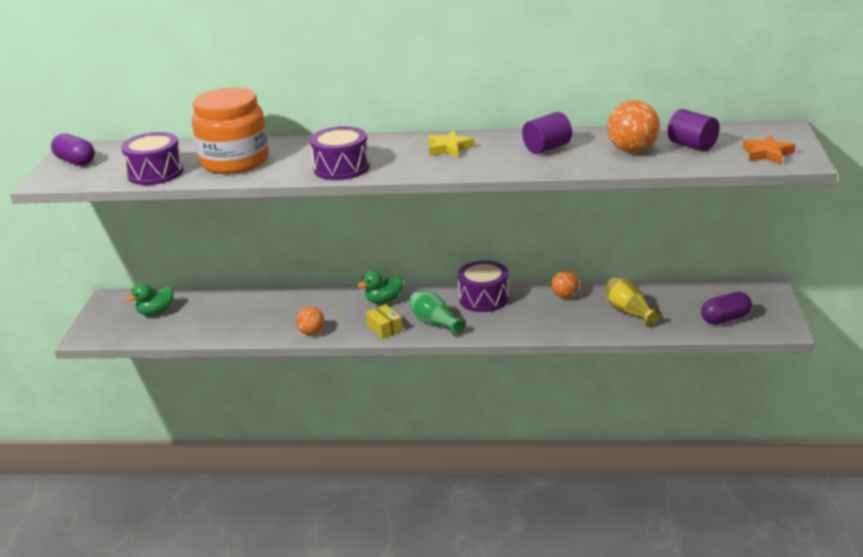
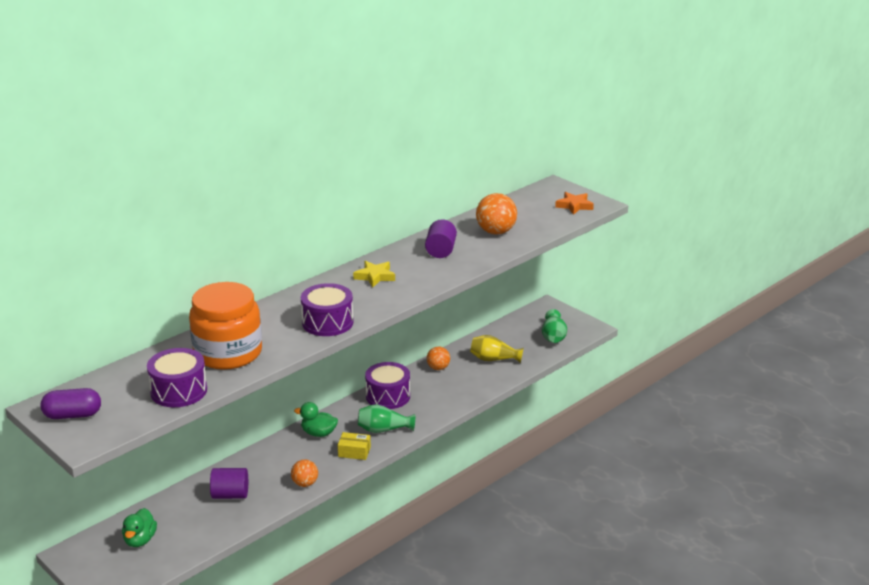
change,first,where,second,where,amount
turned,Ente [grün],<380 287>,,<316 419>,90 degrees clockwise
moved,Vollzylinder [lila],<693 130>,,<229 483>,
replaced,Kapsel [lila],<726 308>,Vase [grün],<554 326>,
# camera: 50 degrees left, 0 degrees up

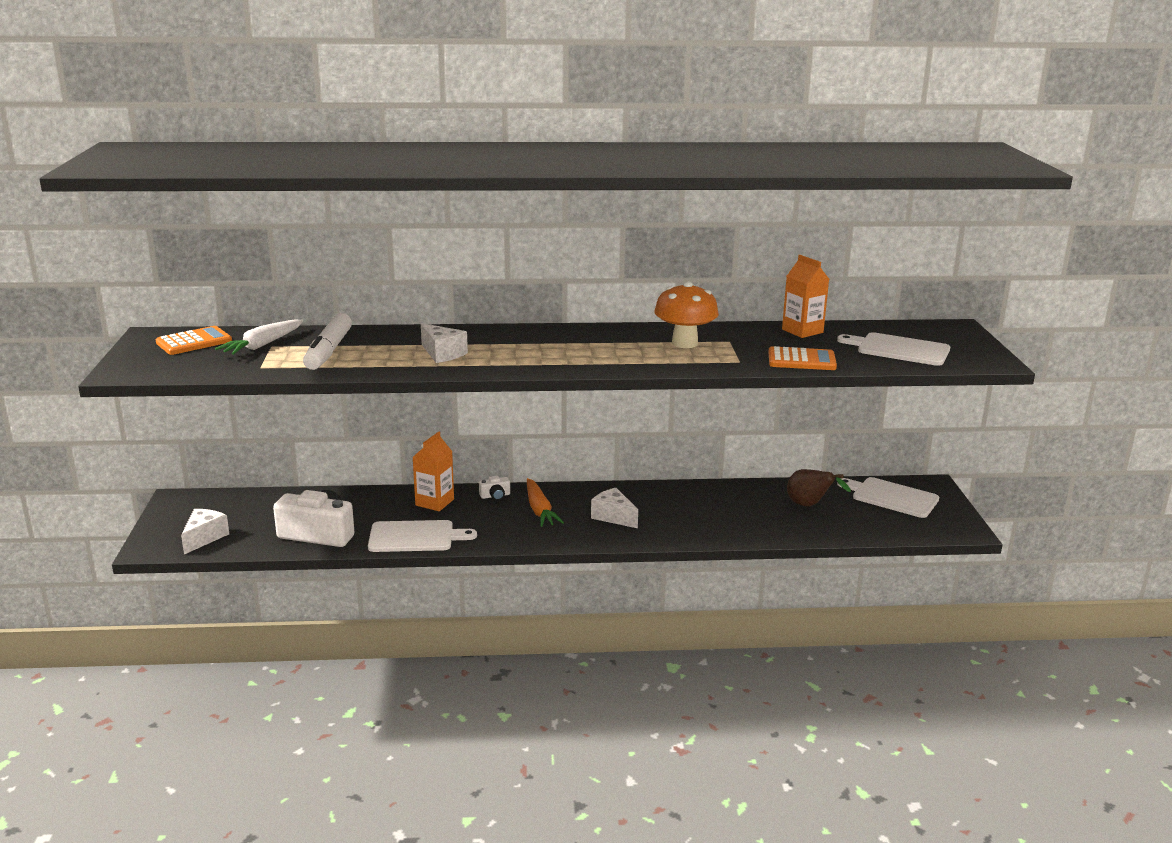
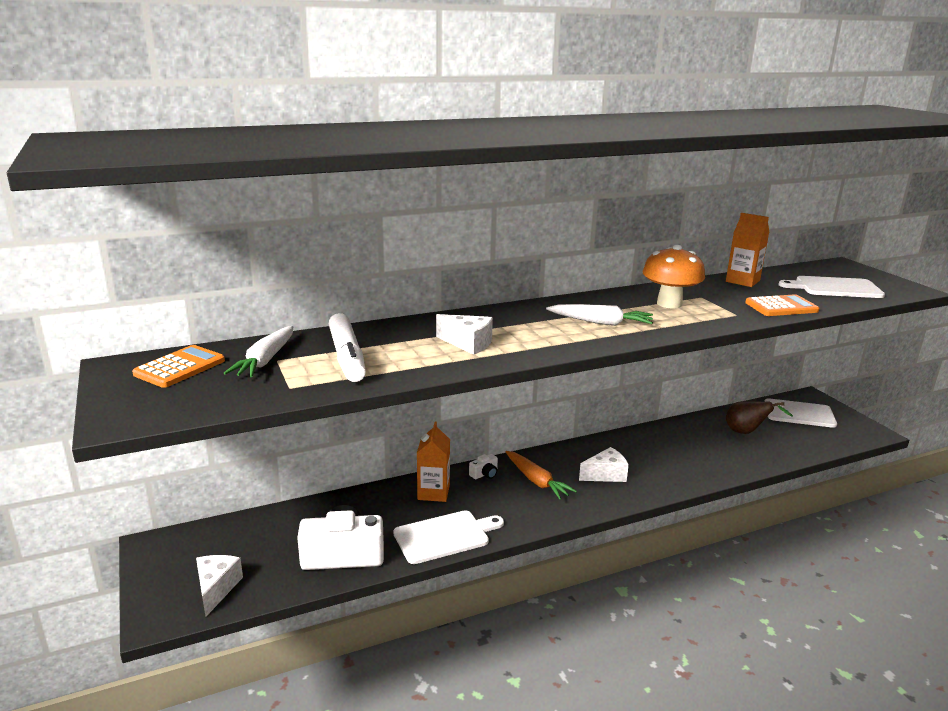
change,first,where,second,where,amount
turned,Käse [weiß],<614 508>,,<604 464>,135 degrees clockwise
added,,,Karotte [weiß],<599 315>,
# camera: 20 degrees left, 0 degrees up

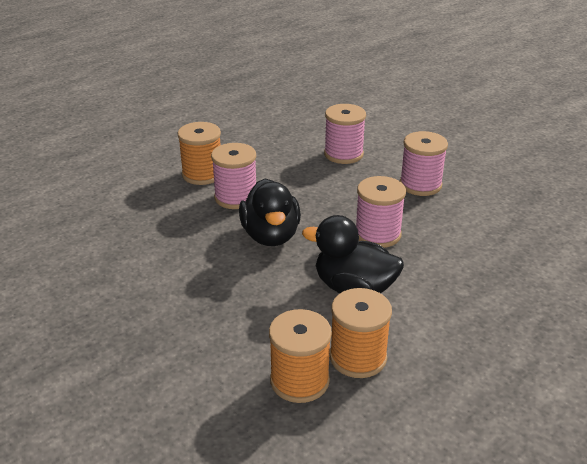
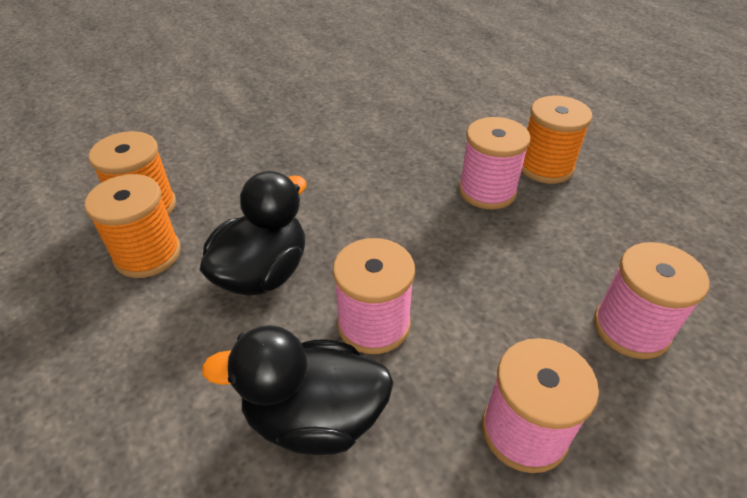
change,first,where,second,where,amount
moved,Ente [schwarz],<270 212>,,<298 390>,
# camera: 100 degrees right, 10 degrees up

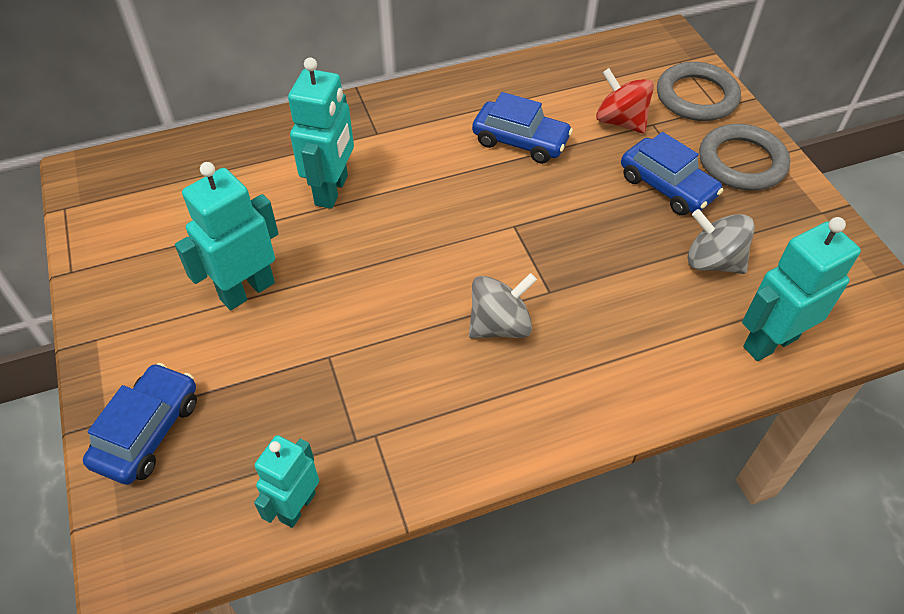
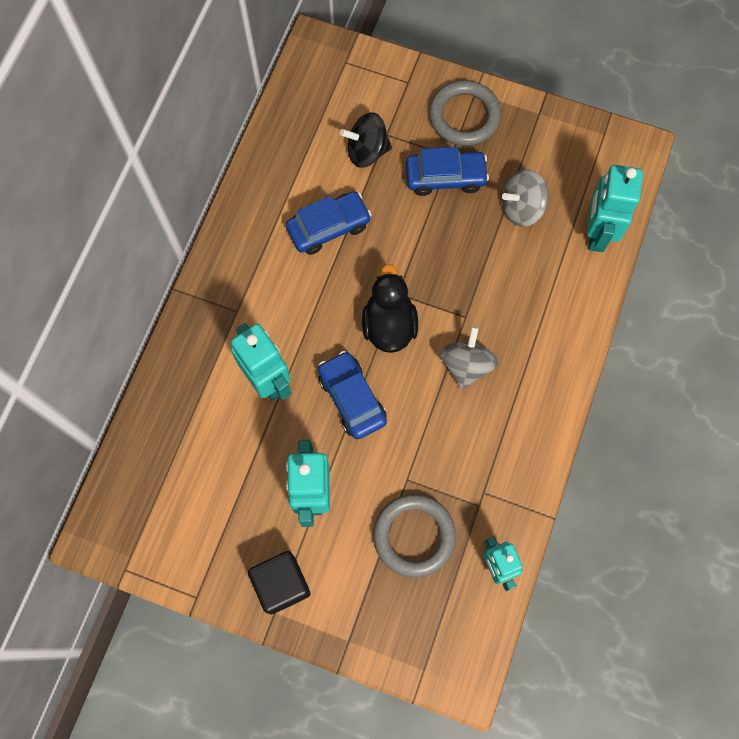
change,first,where,second,where,amount
moved,Auto [blau],<140 424>,,<352 395>,
recoloured,Kreisel [rot],<625 100>,Kreisel [schwarz],<366 140>,
moved,Ring [grau],<699 91>,,<414 535>,
added,,,Kubus [schwarz],<279 582>,
added,,,Ente [schwarz],<390 308>,
# camera: 50 degrees left, 20 degrees up

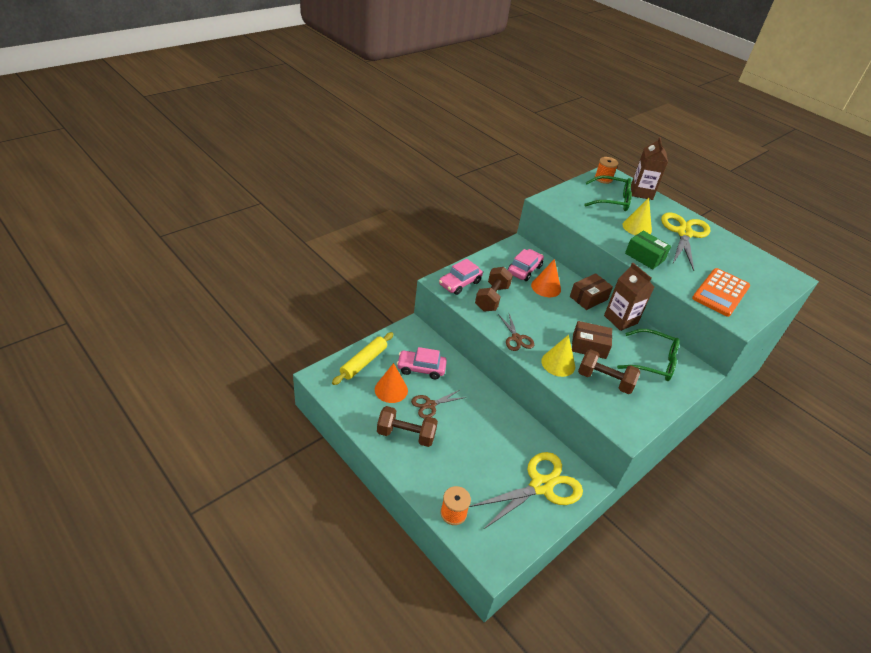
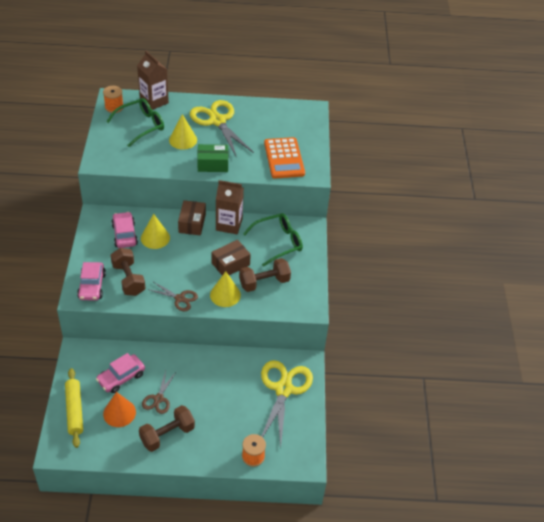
change,first,where,second,where,amount
recoloured,Kegel [orange],<546 278>,Kegel [gelb],<155 231>,
# camera: 45 degrees left, 5 degrees up

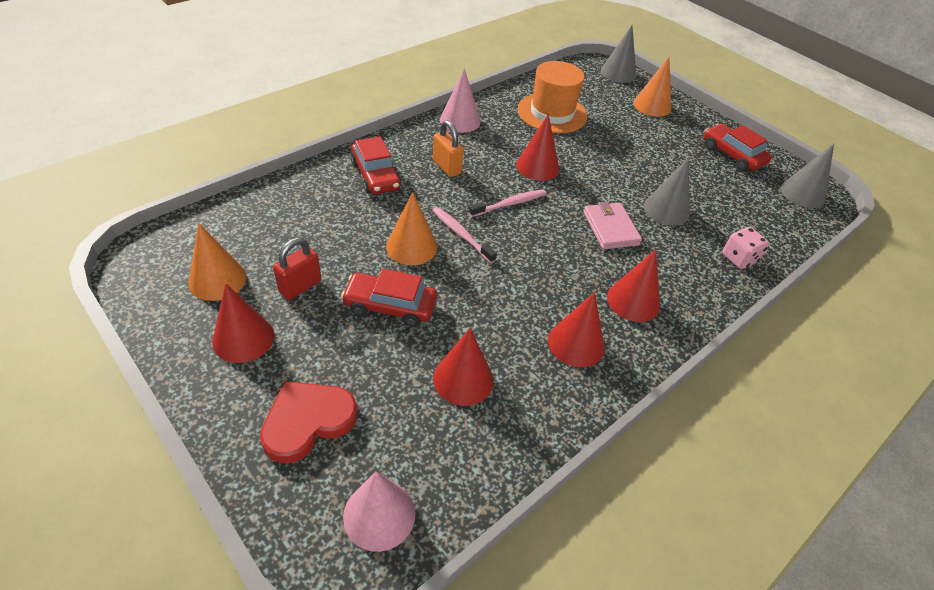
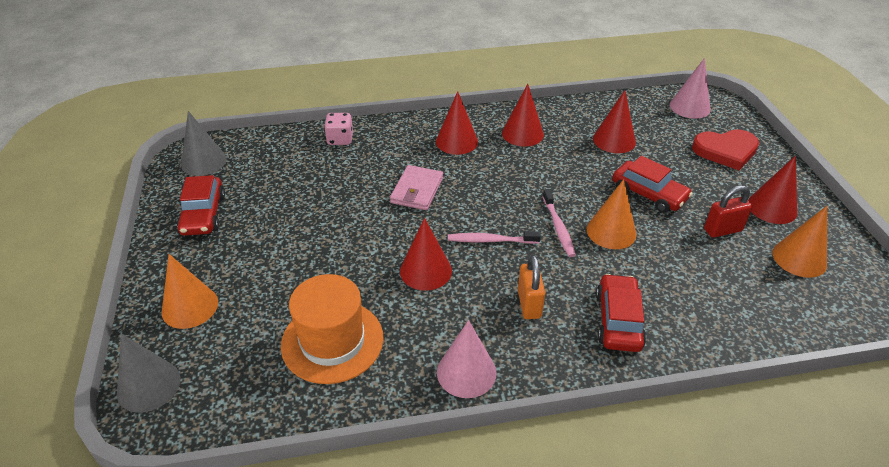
change,first,where,second,where,amount
removed,Kegel [grau],<667 192>,,,
# camera: 145 degrees left, 5 degrees down

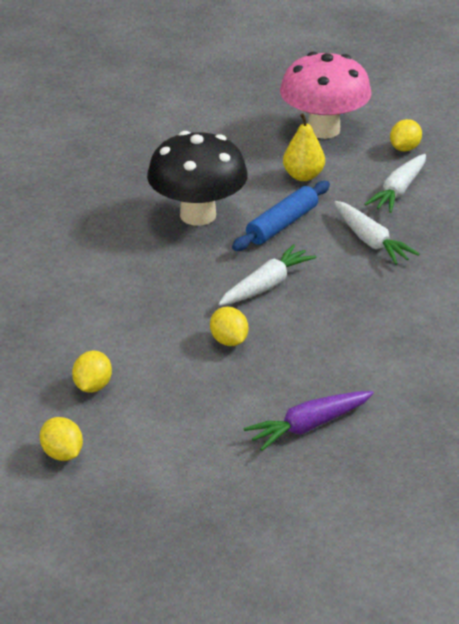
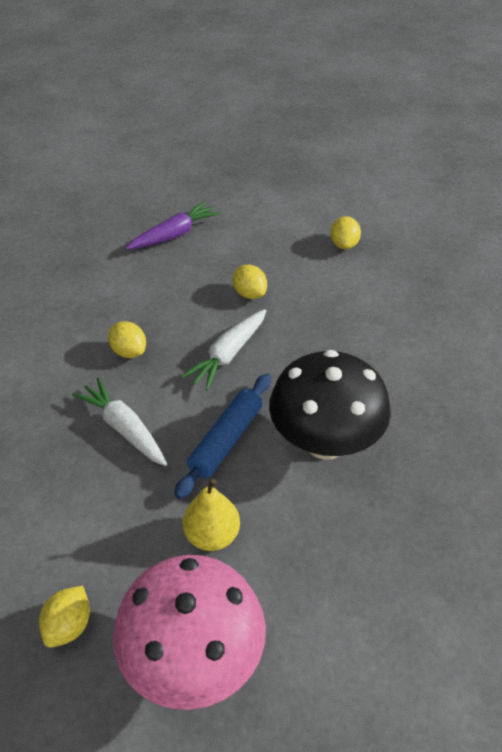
change,first,where,second,where,amount
moved,Zitrone [gelb],<61 439>,,<127 339>,
removed,Karotte [weiß],<395 183>,,,
# camera: 170 degrees right, 10 degrees up

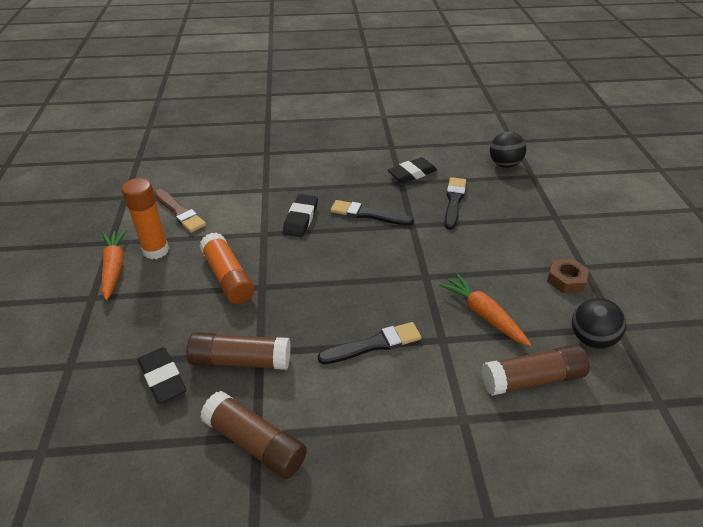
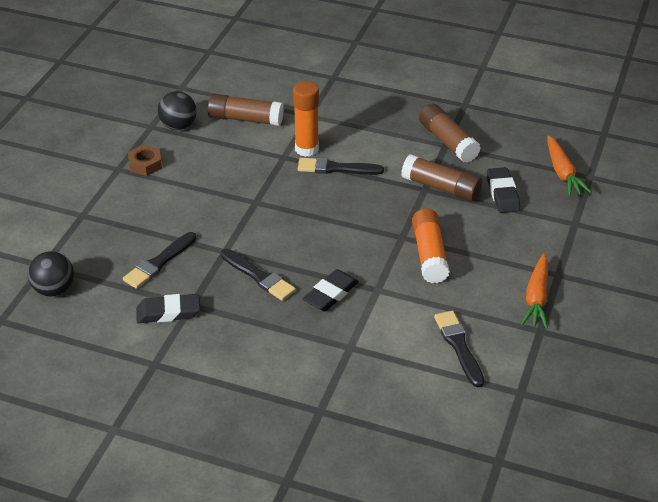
change,first,where,second,where,amount
moved,Klebestift [orange],<145 218>,,<306 119>,
recoloured,Pinsel [braun],<180 211>,Pinsel [schwarz],<459 349>,
moved,Karotte [orange],<485 309>,,<569 165>,
# camera: 155 degrees left, 0 degrees up

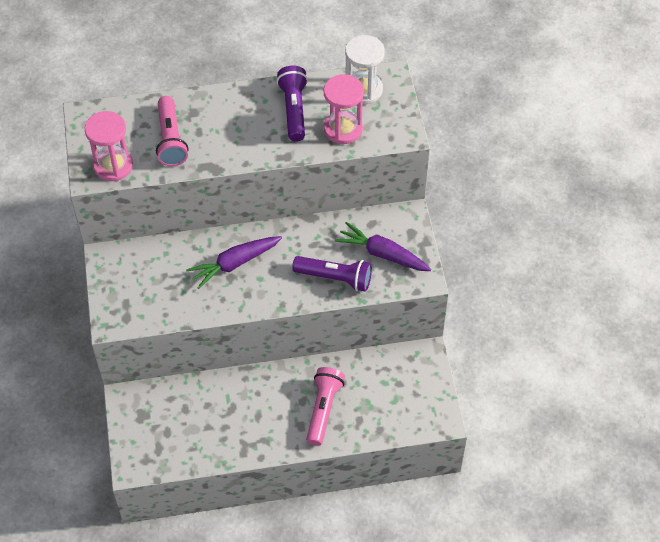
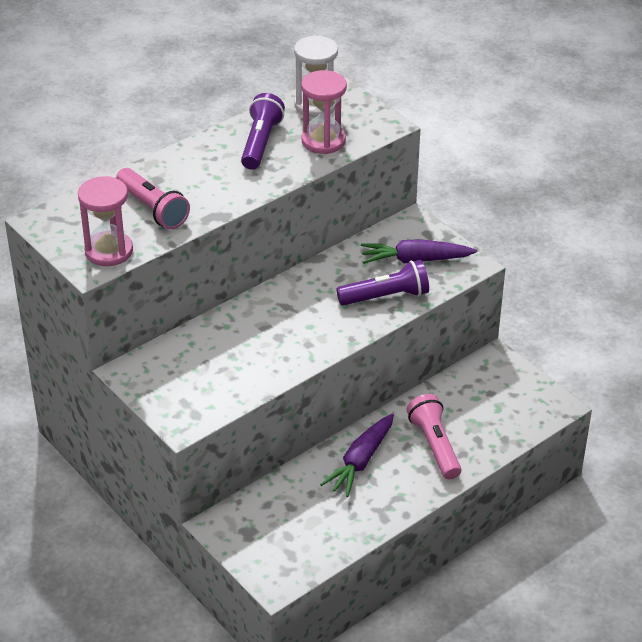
change,first,where,second,where,amount
moved,Karotte [lila],<234 262>,,<357 455>,
turned,Taschenlampe [lila],<292 104>,,<263 131>,45 degrees clockwise
# camera: 30 degrees left, 15 degrees down

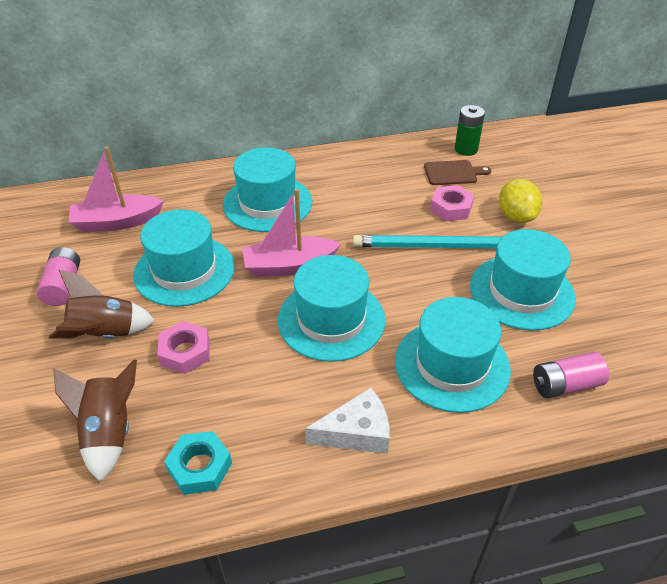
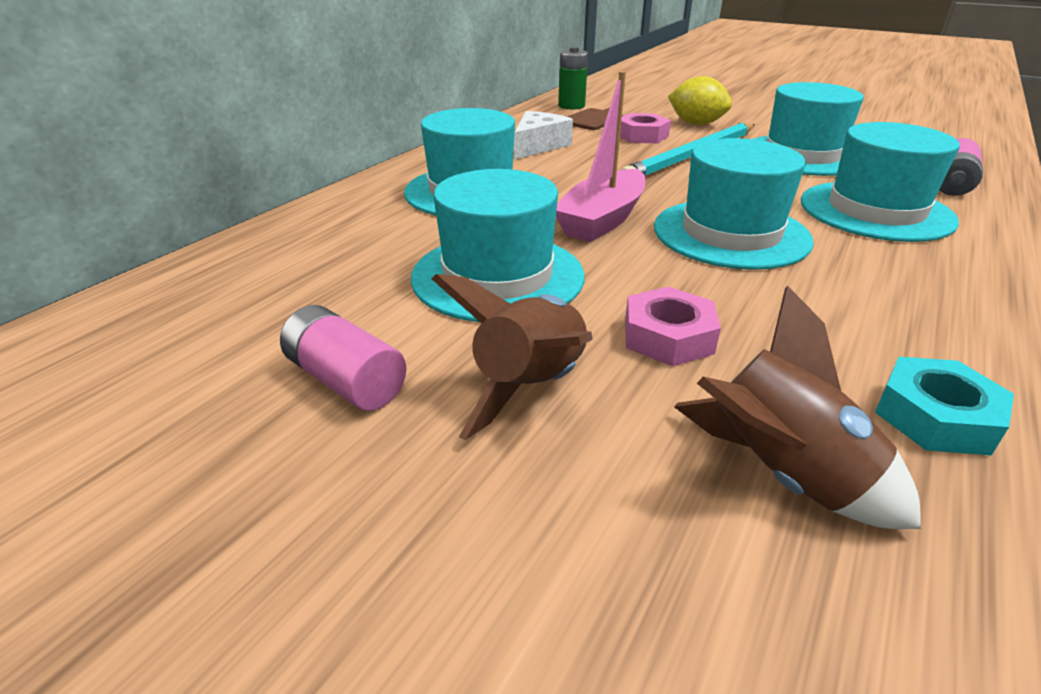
change,first,where,second,where,amount
removed,Boot [rosa],<116 189>,,,
moved,Käse [weiß],<347 421>,,<543 135>,
# camera: 45 degrees left, 10 degrees down

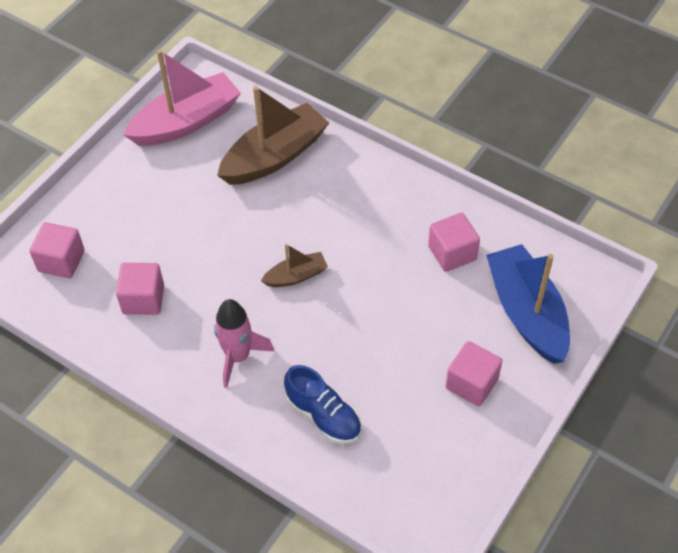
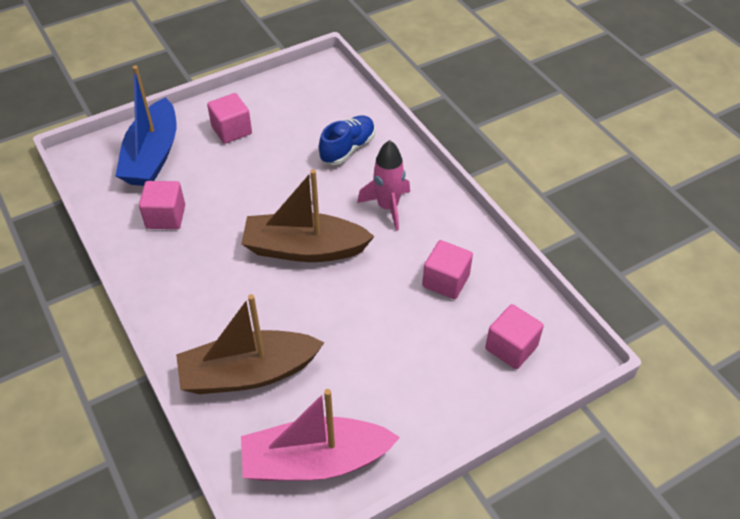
change,first,where,second,where,amount
resized,Boot [braun],<294 265>,,<308 215>,x2.00
turned,Schuh [blau],<322 404>,,<347 140>,60 degrees clockwise
# camera: 155 degrees left, 5 degrees down

